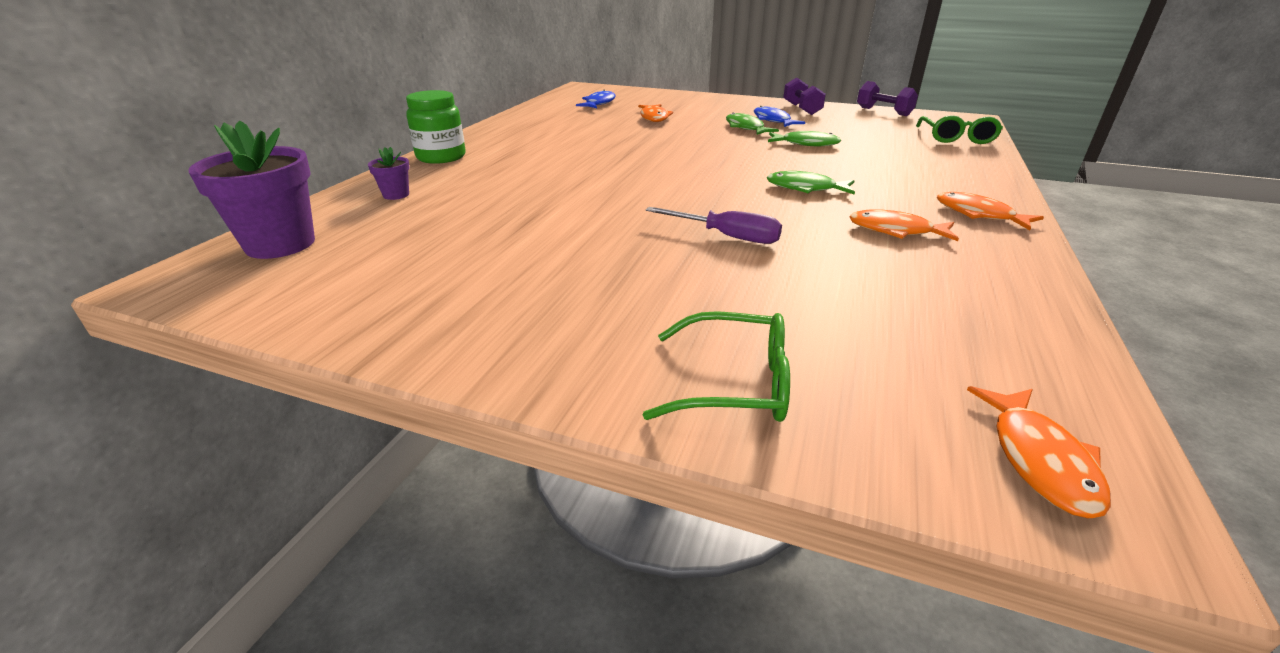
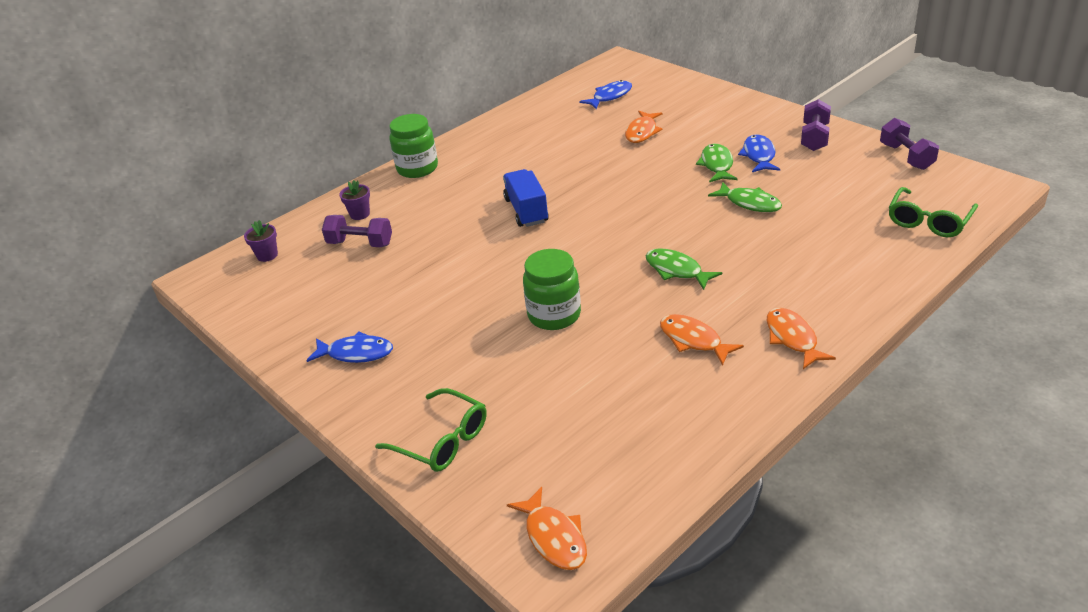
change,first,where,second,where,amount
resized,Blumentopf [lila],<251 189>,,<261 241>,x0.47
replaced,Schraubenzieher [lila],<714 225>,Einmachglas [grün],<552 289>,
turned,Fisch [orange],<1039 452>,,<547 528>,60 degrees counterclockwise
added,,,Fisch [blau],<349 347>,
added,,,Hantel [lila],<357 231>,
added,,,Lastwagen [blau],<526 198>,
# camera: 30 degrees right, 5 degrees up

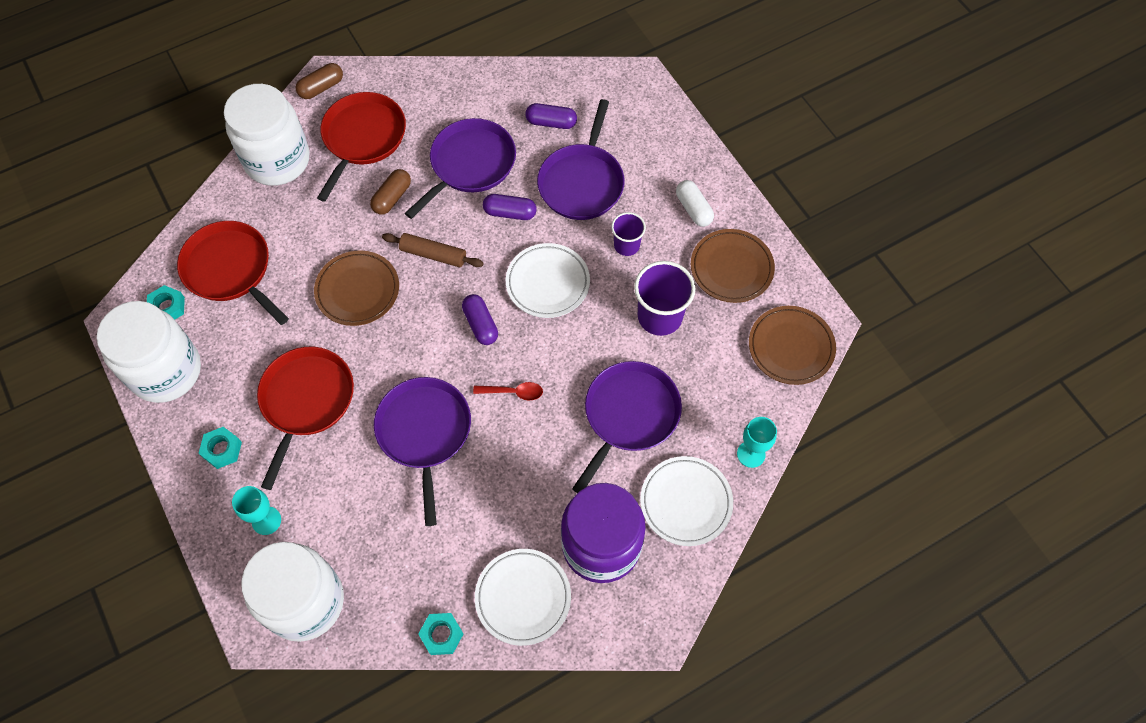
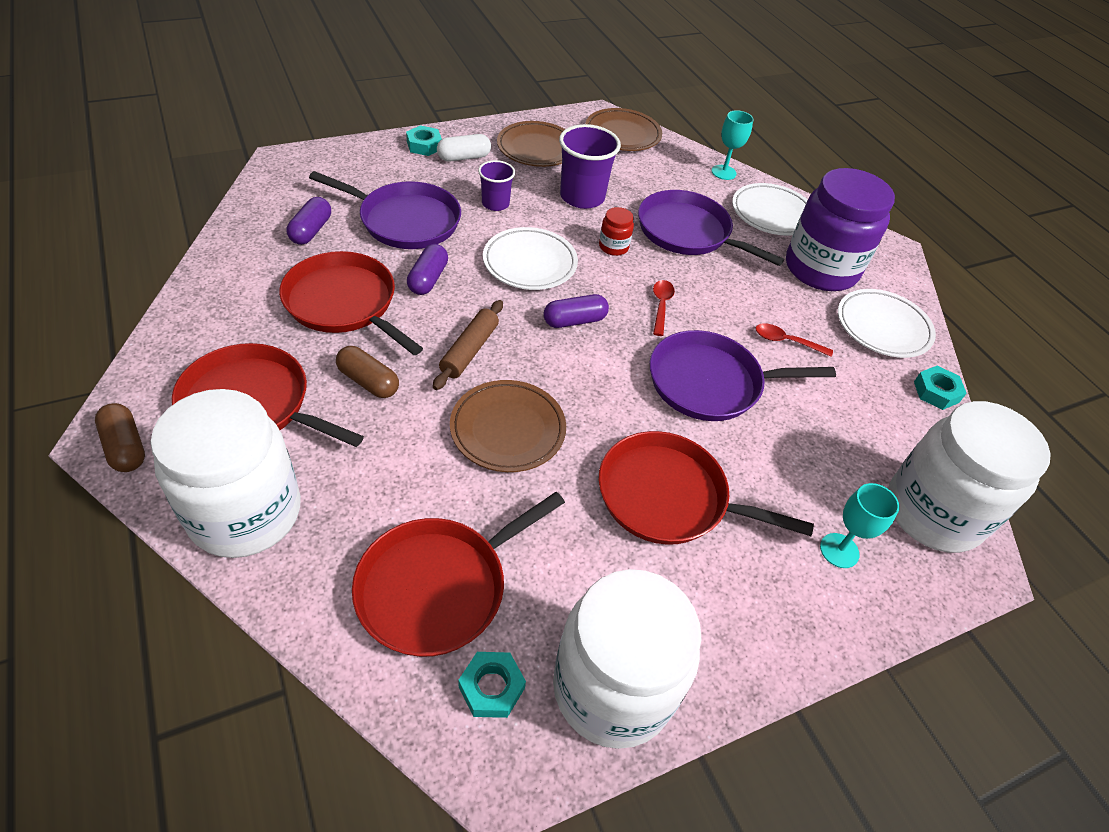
change,first,where,second,where,amount
moved,Sechskantmutter [türkis],<220 448>,,<424 140>,
recoloured,Pfanne [lila],<460 168>,Pfanne [rot],<351 303>,
added,,,Einmachglas [rot],<616 231>,
added,,,Löffel [rot],<794 340>,
# camera: 90 degrees left, 15 degrees down

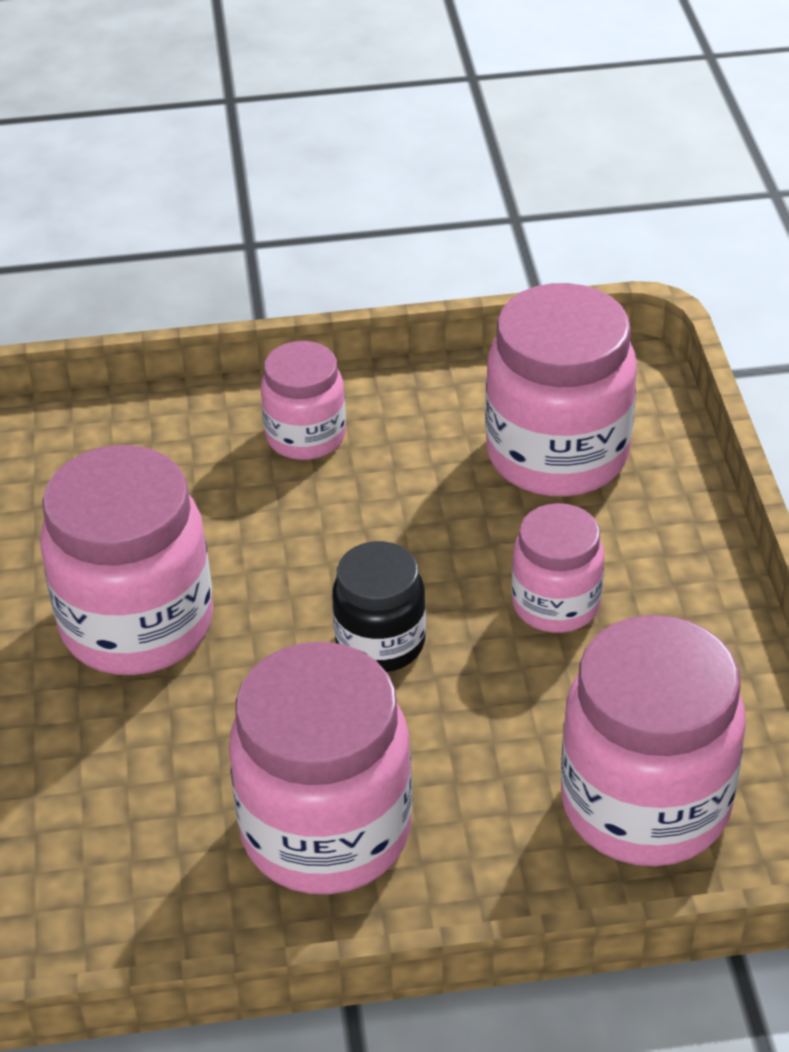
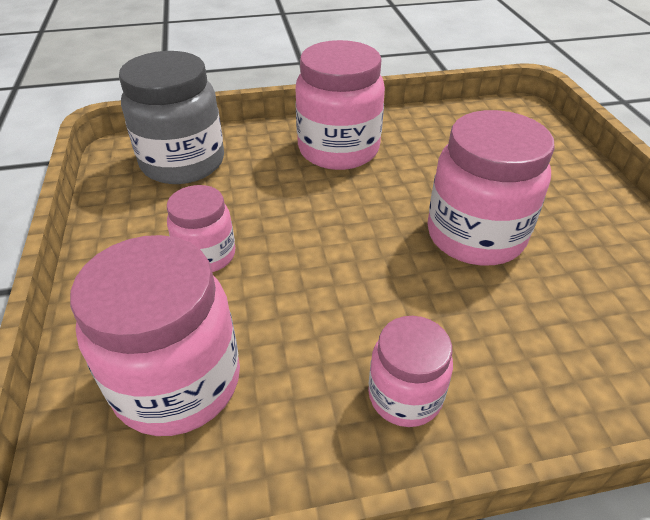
change,first,where,second,where,amount
removed,Einmachglas [schwarz],<379 606>,,,
recoloured,Einmachglas [rosa],<653 740>,Einmachglas [grau],<171 117>,
# camera: 175 degrees right, 0 degrees up

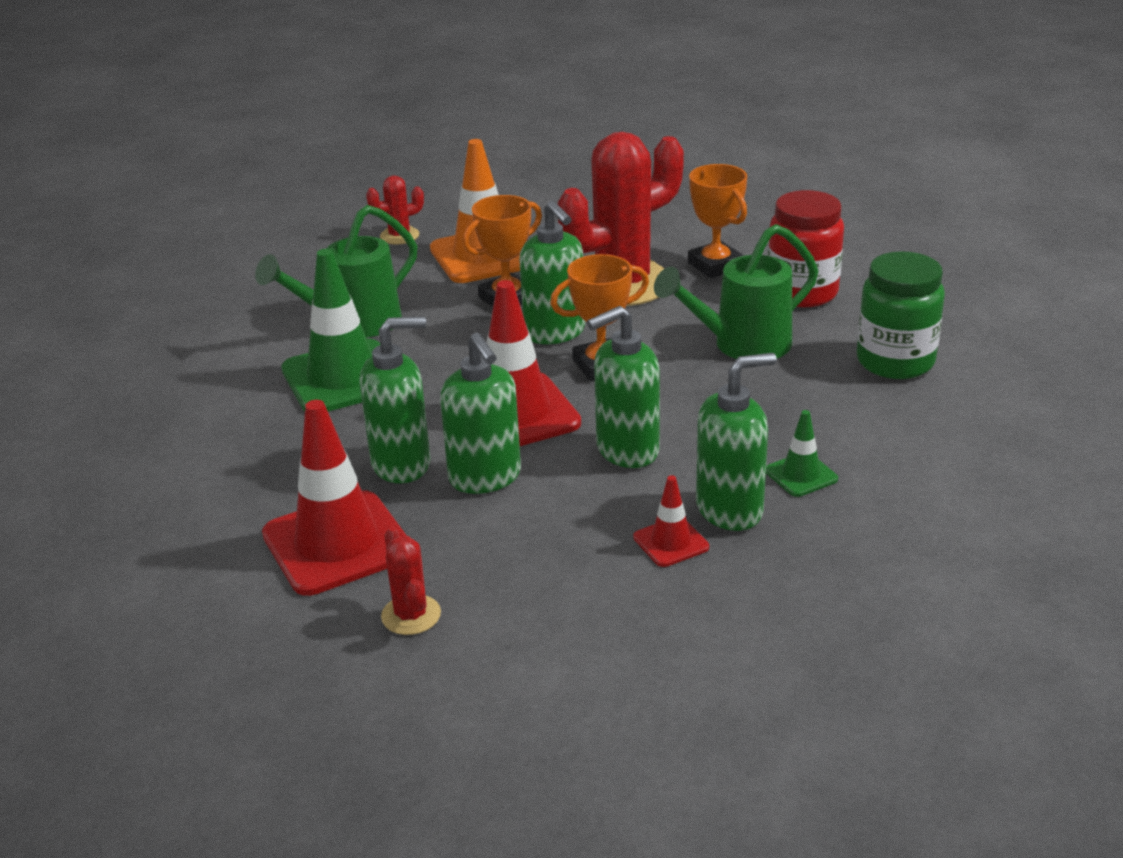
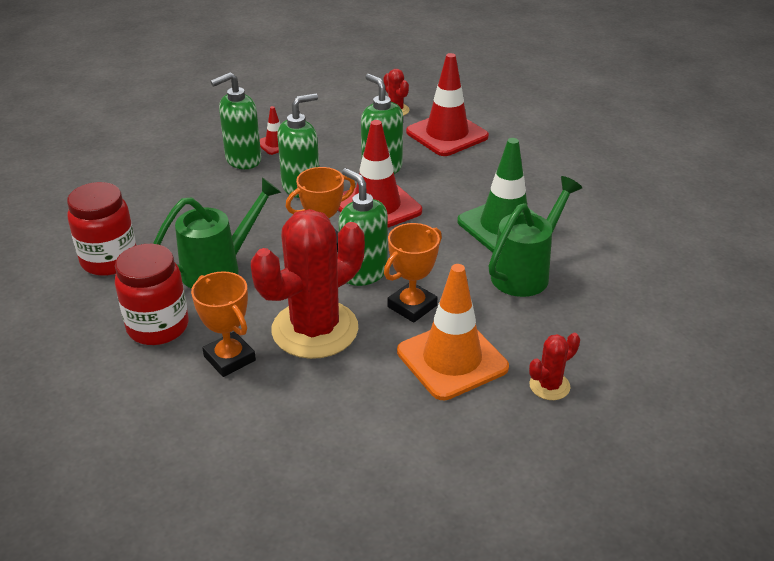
change,first,where,second,where,amount
removed,Seifenspender [grün],<394 399>,,,
removed,Leitkegel [grün],<802 453>,,,
recoloured,Einmachglas [grün],<901 315>,Einmachglas [rot],<101 229>,
# camera: 170 degrees right, 5 degrees up

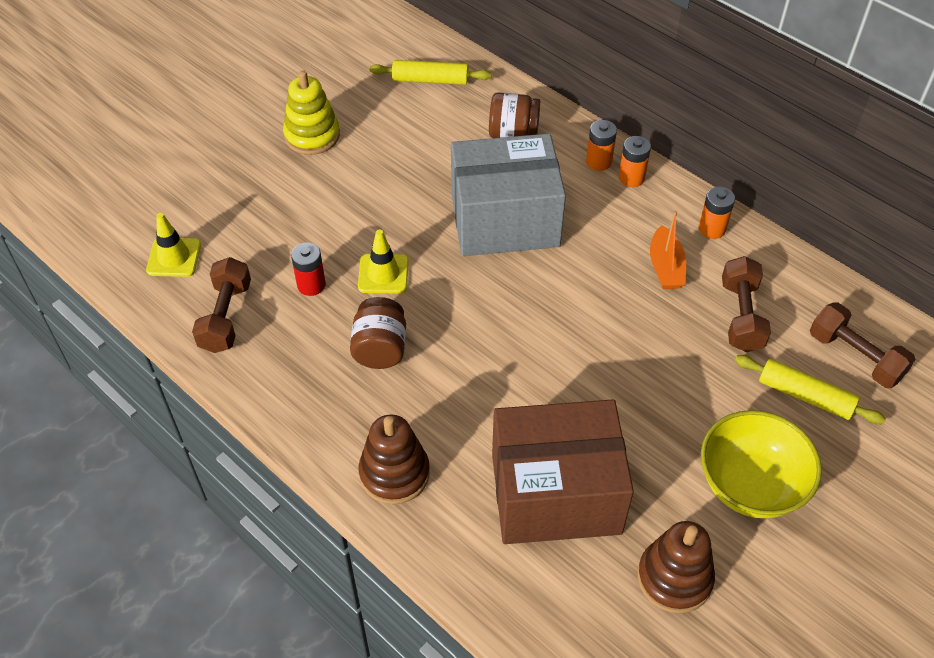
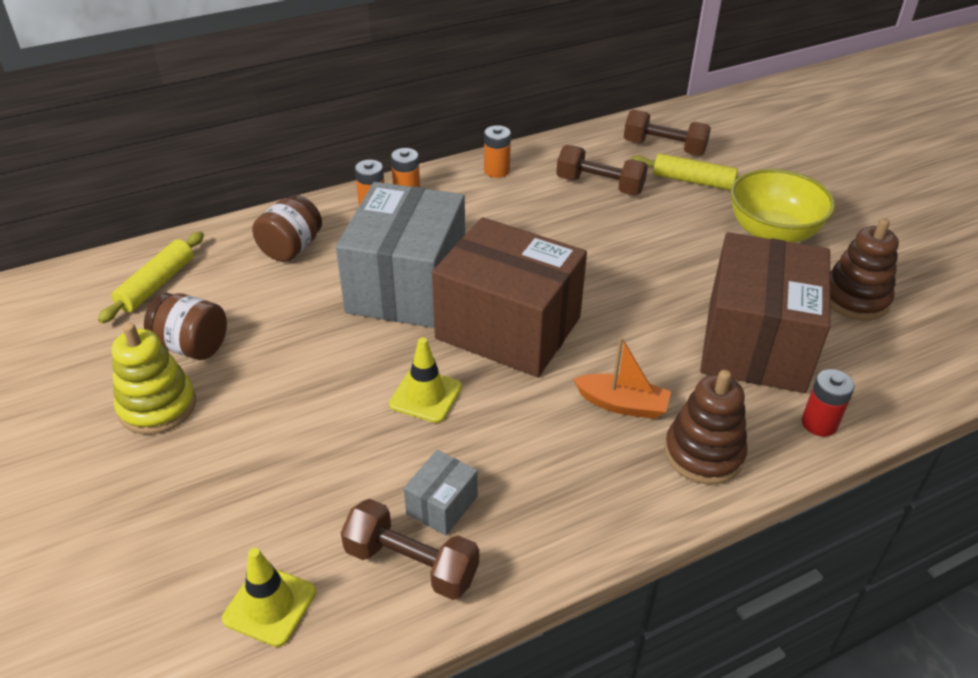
change,first,where,second,where,amount
moved,Batterie [rot],<308 269>,,<828 403>,
moved,Einmachglas [braun],<378 333>,,<185 326>,
moved,Boot [orange],<668 250>,,<622 378>,
turned,Nudelholz [gelb],<810 389>,,<684 171>,60 degrees clockwise
turned,Hantel [braun],<862 345>,,<667 132>,45 degrees clockwise
added,,,Schachtel [grau],<441 493>,
added,,,Schachtel [braun],<509 297>,
# camera: 70 degrees left, 10 degrees down

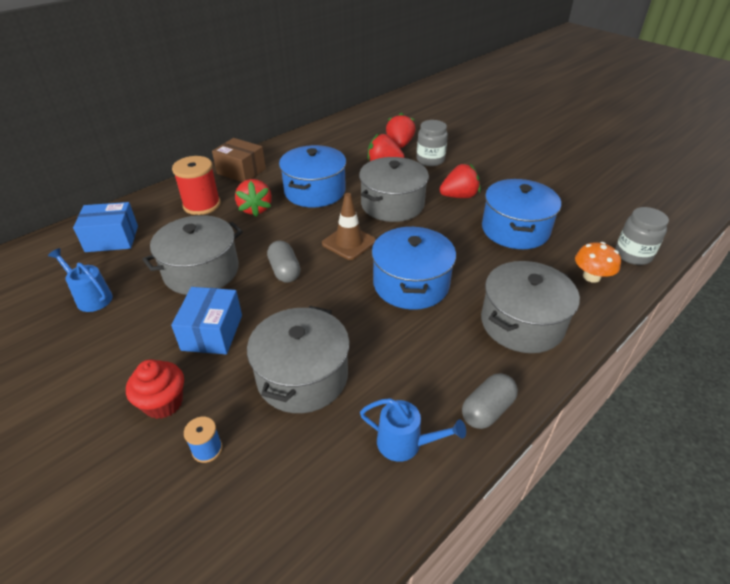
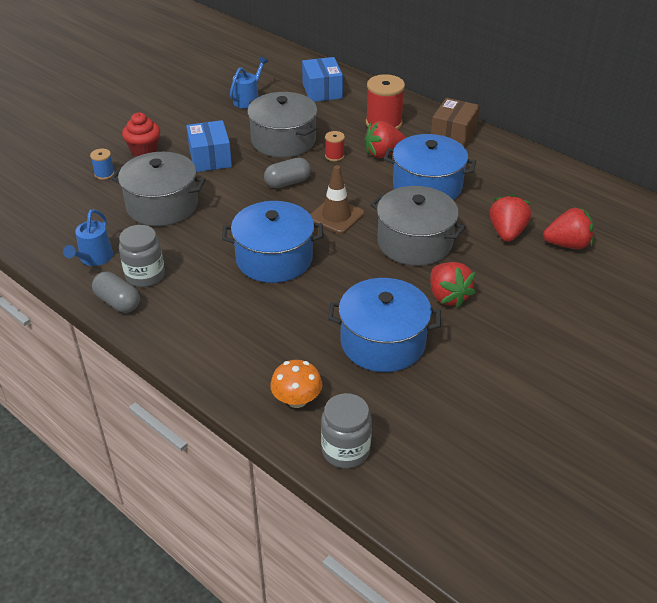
change,first,where,second,where,amount
turned,Schachtel [blau],<206 320>,,<209 146>,75 degrees clockwise
moved,Einmachglas [grau],<432 143>,,<142 256>,
removed,Kochtopf [grau],<530 307>,,,
added,,,Garnrolle [rot],<335 146>,
# camera: 85 degrees right, 0 degrees up

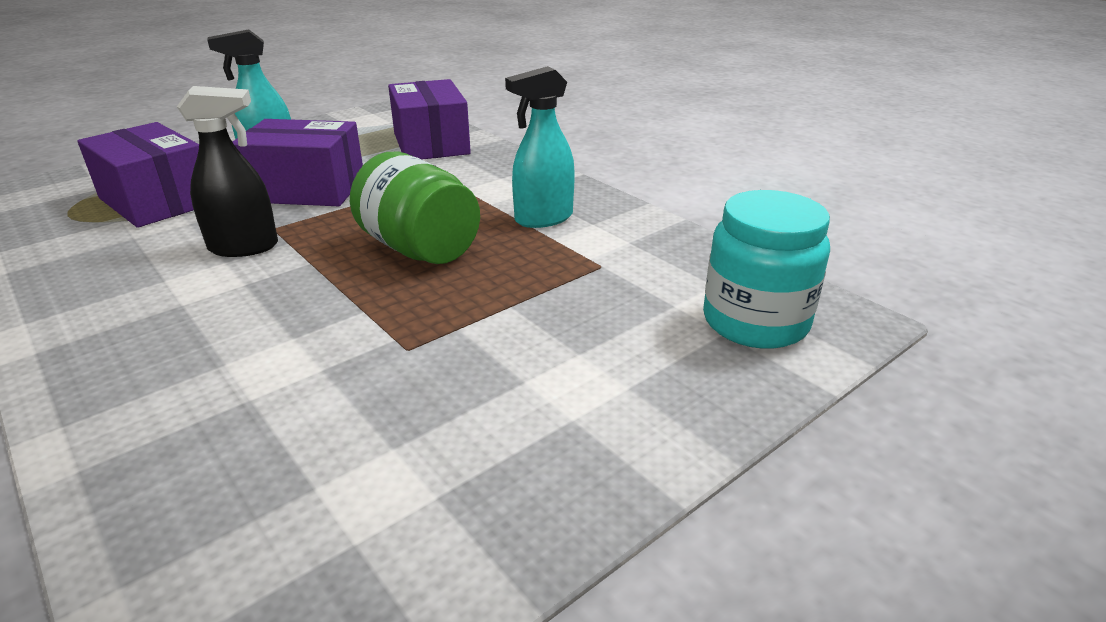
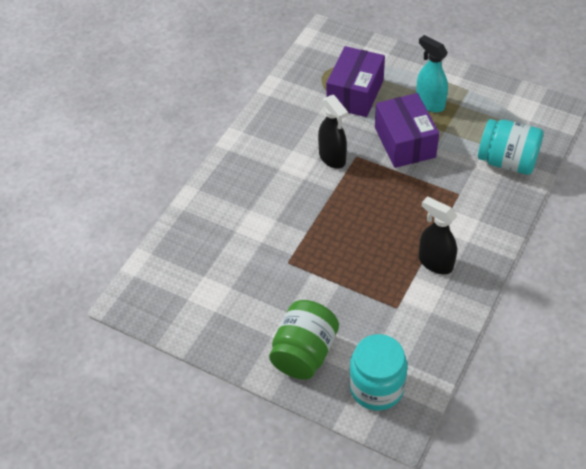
change,first,where,second,where,amount
moved,Einmachglas [grün],<415 208>,,<304 340>,
replaced,Schachtel [lila],<429 119>,Einmachglas [türkis],<511 147>,
recoloured,Sprühflasche [türkis],<540 147>,Sprühflasche [schwarz],<438 235>,
# camera: 70 degrees right, 20 degrees up

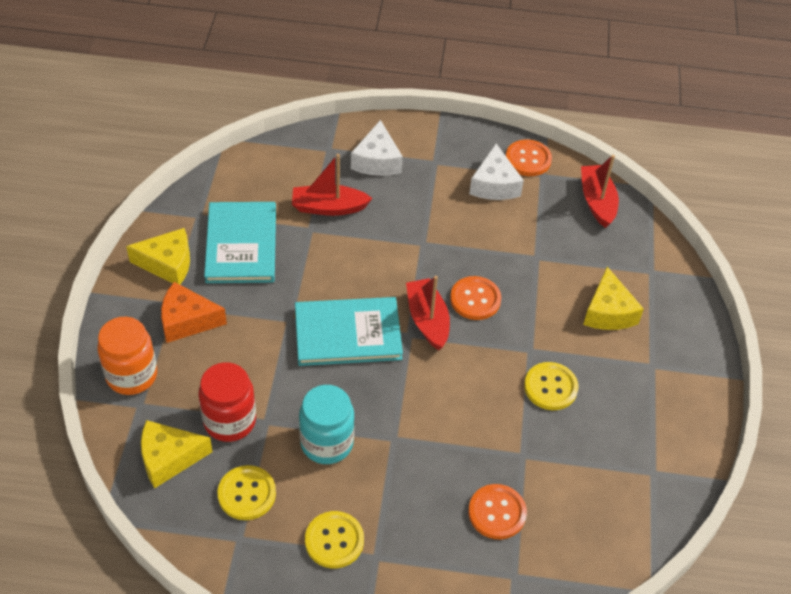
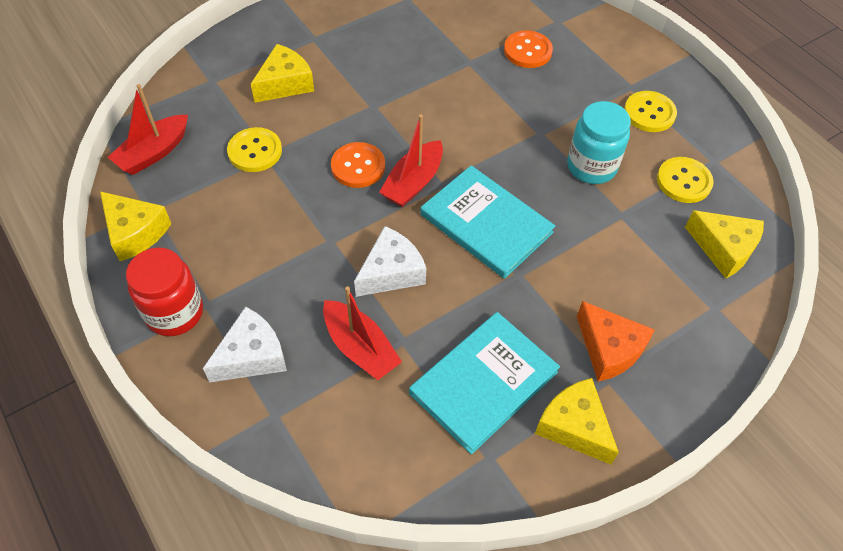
change,first,where,second,where,amount
removed,Einmachglas [orange],<127 356>,,,
moved,Einmachglas [rot],<227 402>,,<164 291>,
moved,Käse [weiß],<496 172>,,<390 261>,
replaced,Knopf [orange],<529 158>,Käse [gelb],<135 226>,
moved,Knopf [gelb],<551 386>,,<254 149>,
# camera: 130 degrees left, 5 degrees up

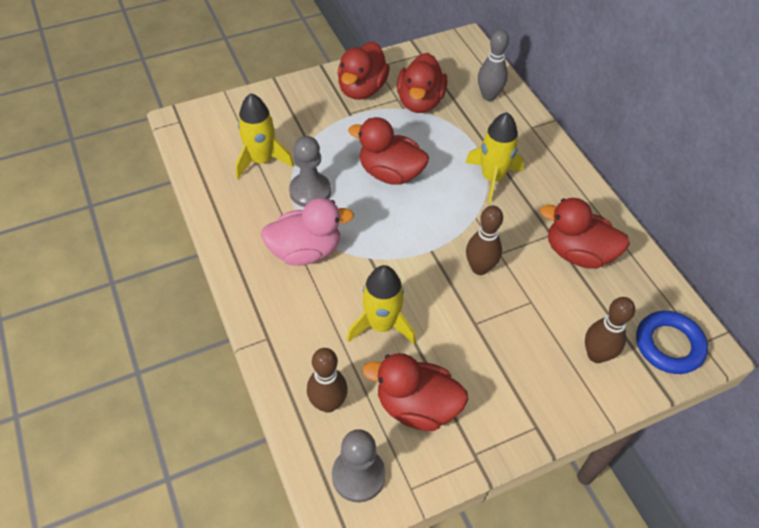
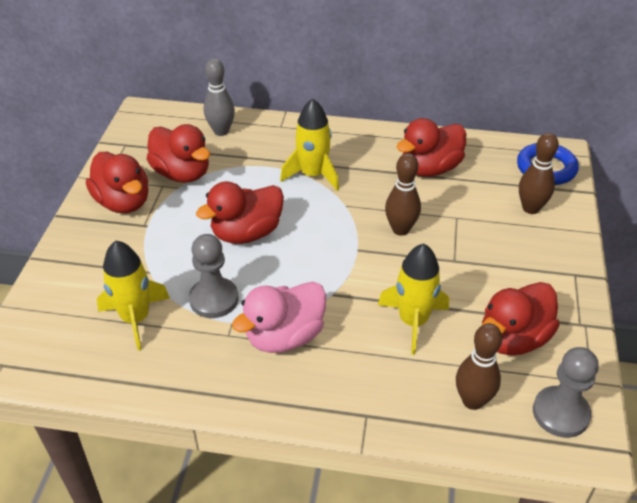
change,first,where,second,where,amount
turned,Ente [rosa],<307 232>,,<279 317>,150 degrees counterclockwise
# camera: 55 degrees left, 10 degrees down

